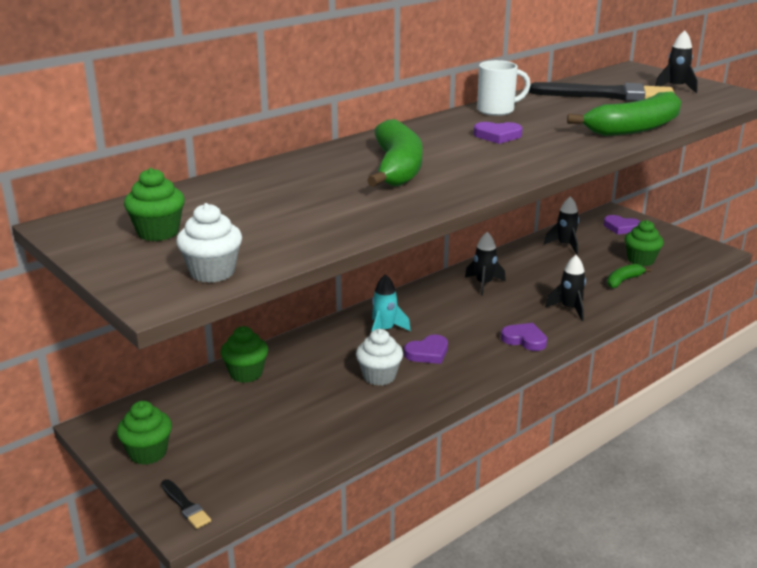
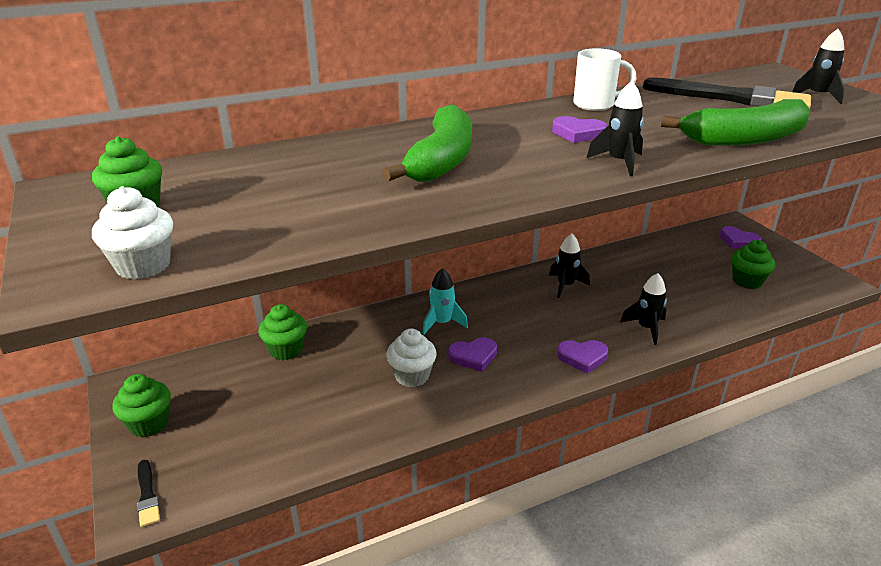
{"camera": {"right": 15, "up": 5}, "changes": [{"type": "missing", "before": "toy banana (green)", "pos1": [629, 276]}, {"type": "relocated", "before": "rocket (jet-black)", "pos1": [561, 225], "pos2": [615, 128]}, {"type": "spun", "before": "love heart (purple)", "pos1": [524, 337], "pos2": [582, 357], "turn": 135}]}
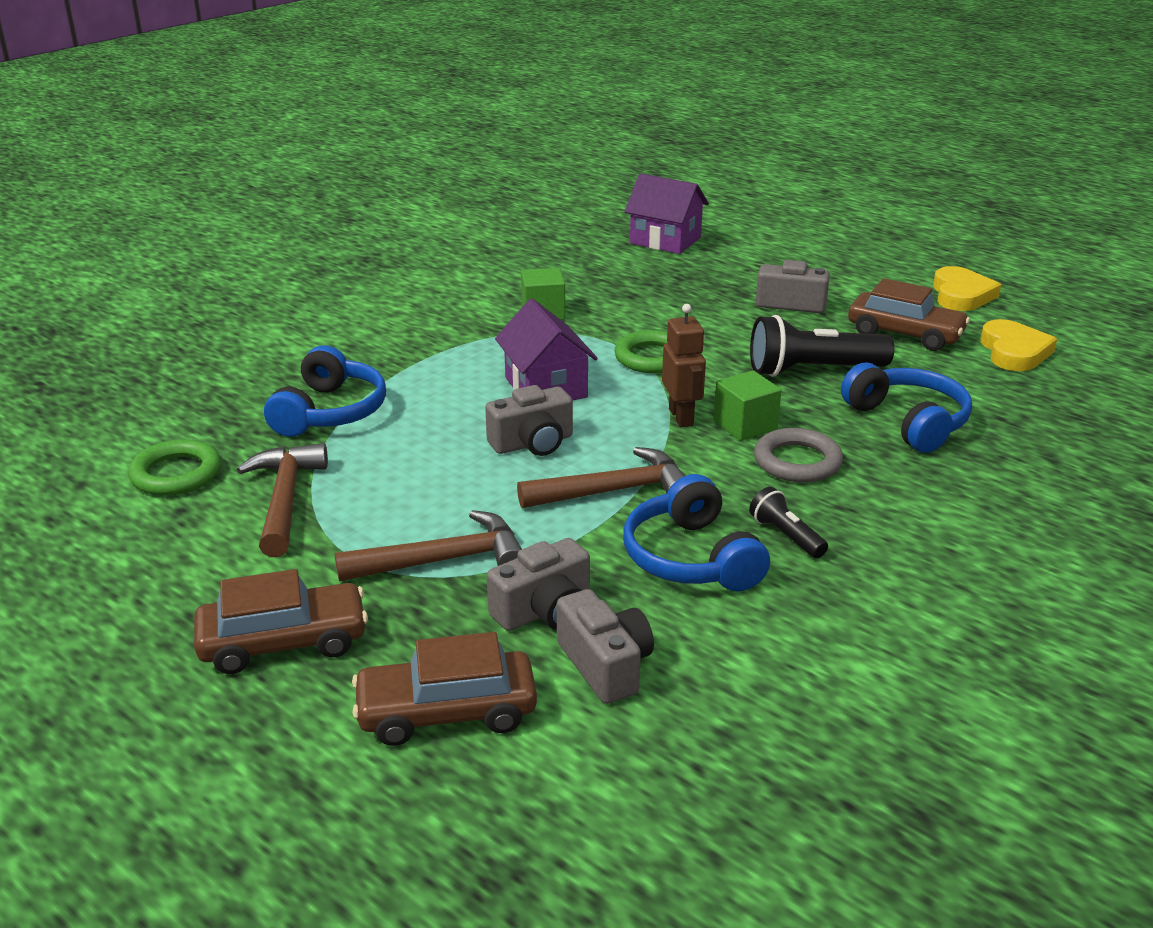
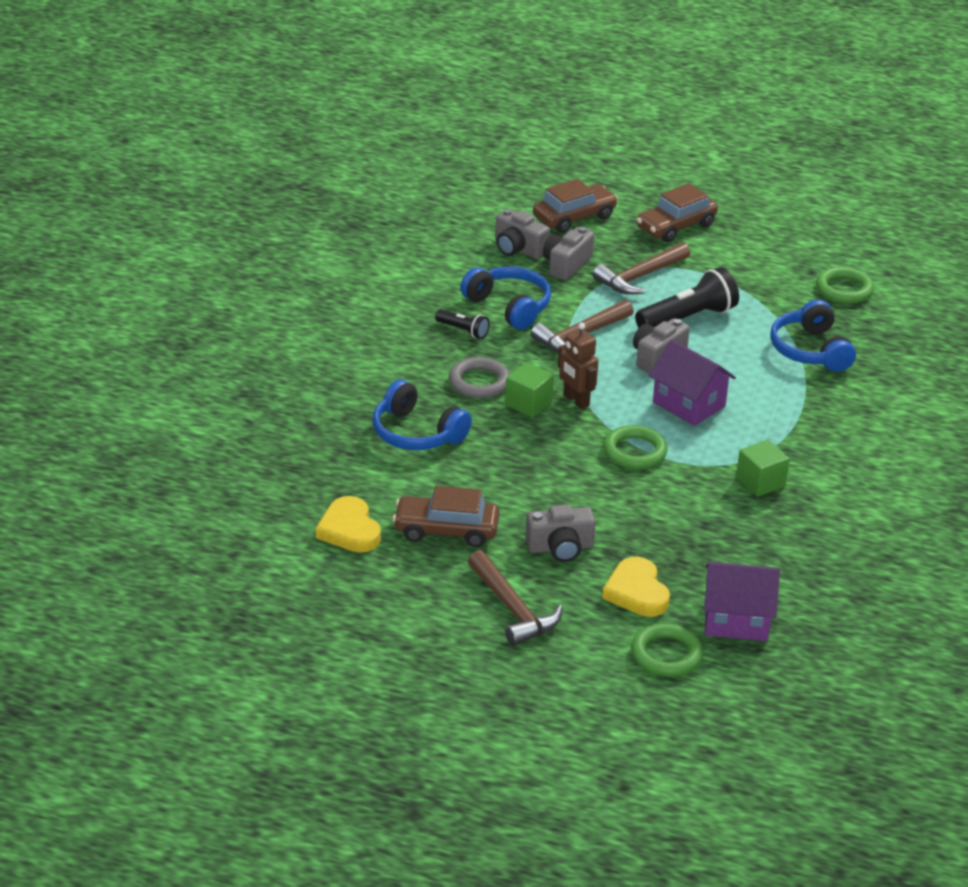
{"camera": {"right": 155, "up": 5}, "changes": [{"type": "appeared", "after": "hoop (green)", "pos2": [667, 650]}, {"type": "relocated", "before": "hammer (brown)", "pos1": [282, 500], "pos2": [515, 598]}, {"type": "relocated", "before": "pocket torch (jet-black)", "pos1": [822, 346], "pos2": [687, 297]}, {"type": "relocated", "before": "love heart (golden)", "pos1": [967, 288], "pos2": [636, 587]}]}
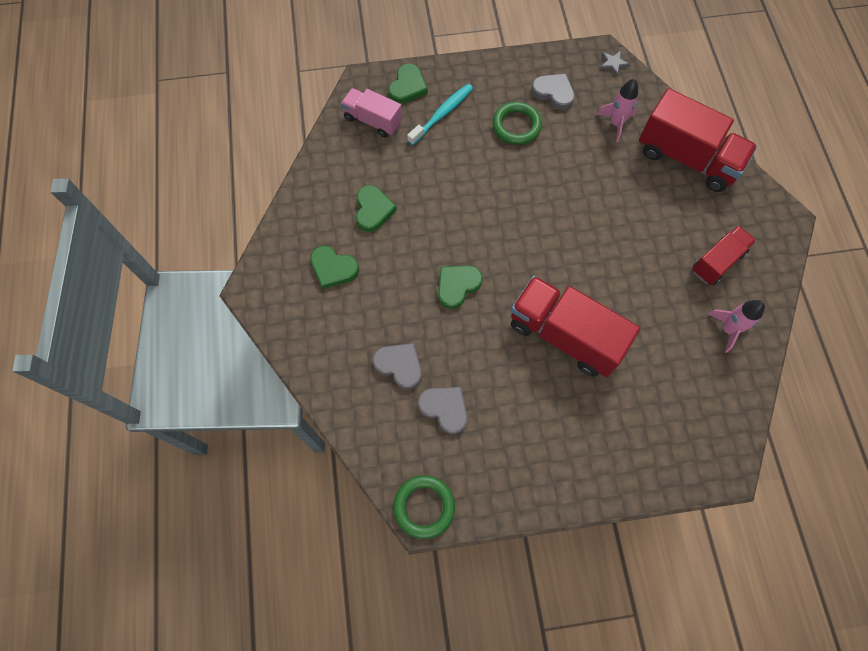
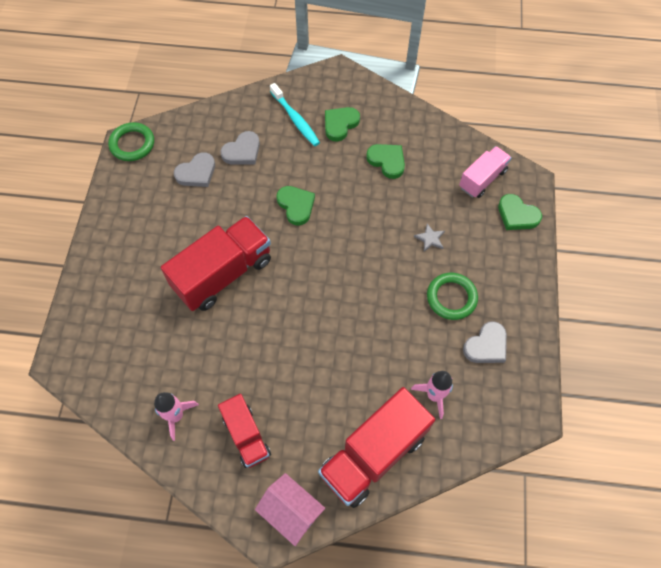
{"camera": {"right": 105, "up": -5}, "changes": [{"type": "appeared", "after": "house (pink)", "pos2": [290, 509]}, {"type": "relocated", "before": "dental brush (teal)", "pos1": [440, 114], "pos2": [295, 114]}, {"type": "relocated", "before": "star shape (ash-grey)", "pos1": [614, 64], "pos2": [429, 237]}, {"type": "spun", "before": "love heart (green)", "pos1": [376, 208], "pos2": [385, 161], "turn": -150}]}
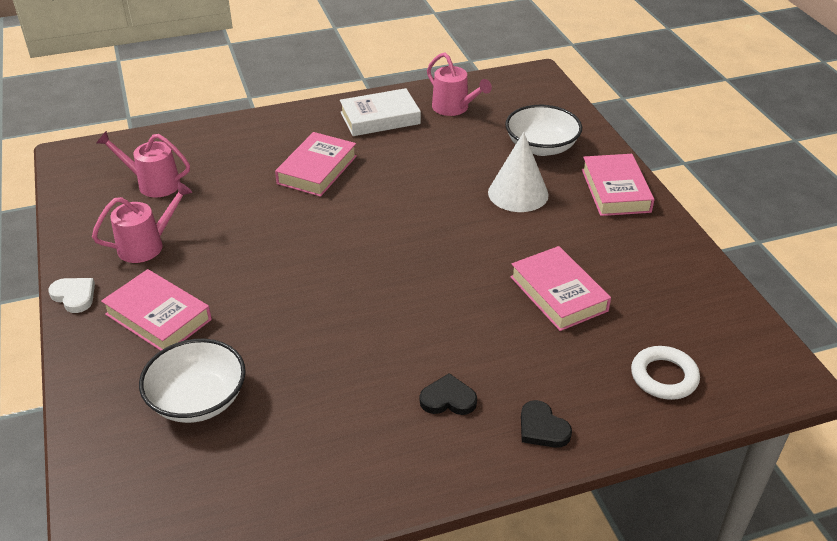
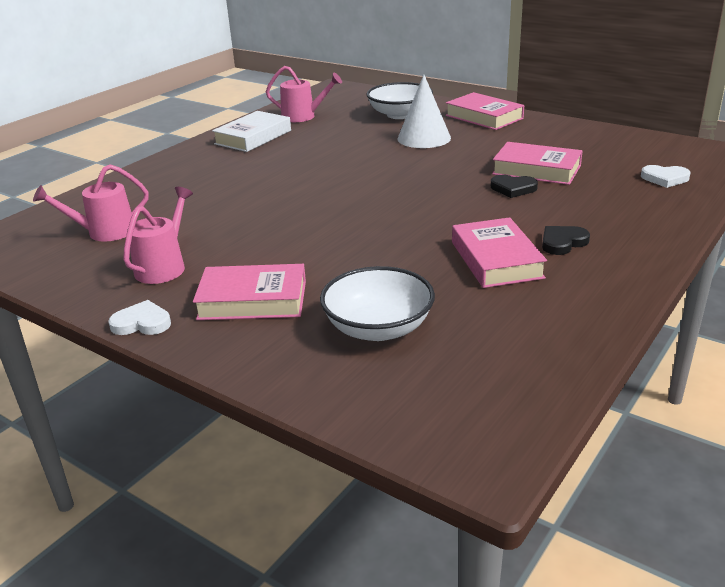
{"camera": {"right": -35, "up": -10}, "changes": [{"type": "relocated", "before": "hardback (pink)", "pos1": [316, 164], "pos2": [499, 252]}, {"type": "relocated", "before": "love heart (jet-black)", "pos1": [546, 424], "pos2": [514, 186]}, {"type": "exchanged", "before": "hoop (pure white)", "after": "love heart (pure white)", "pos1": [665, 373], "pos2": [666, 176]}]}
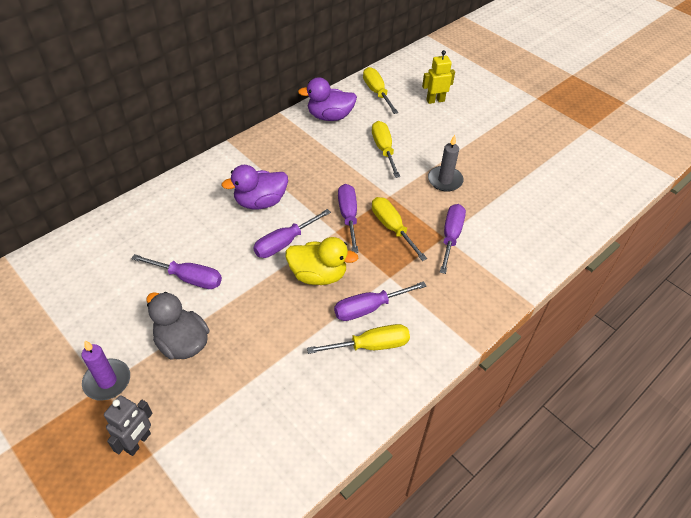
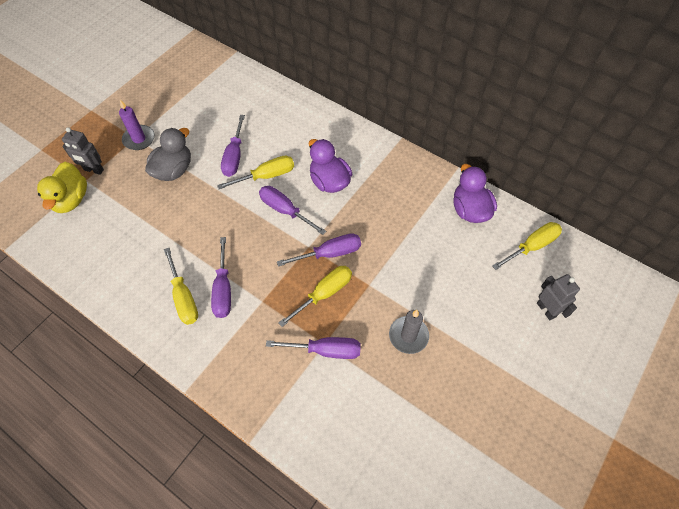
{"camera": {"right": 80, "up": 10}, "changes": [{"type": "relocated", "before": "rubber duck (golden)", "pos1": [322, 261], "pos2": [62, 187]}, {"type": "relocated", "before": "flat screwdriver (golden)", "pos1": [386, 149], "pos2": [255, 172]}, {"type": "colour", "before": "toy robot (golden)", "after": "toy robot (ash-grey)", "pos1": [438, 77], "pos2": [558, 297]}, {"type": "spun", "before": "flat screwdriver (purple)", "pos1": [380, 301], "pos2": [221, 277], "turn": -150}]}
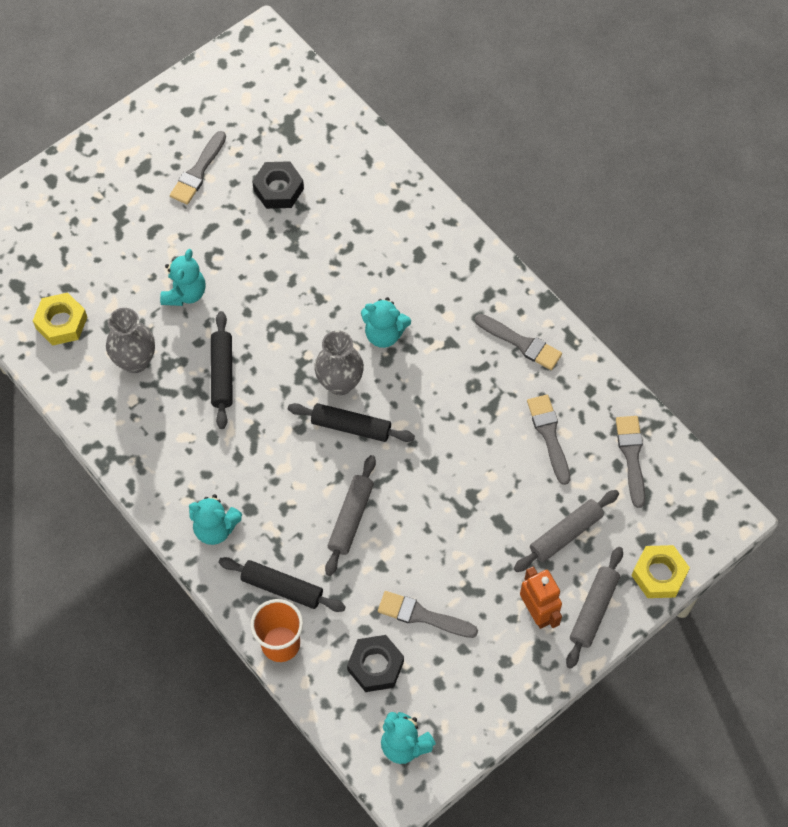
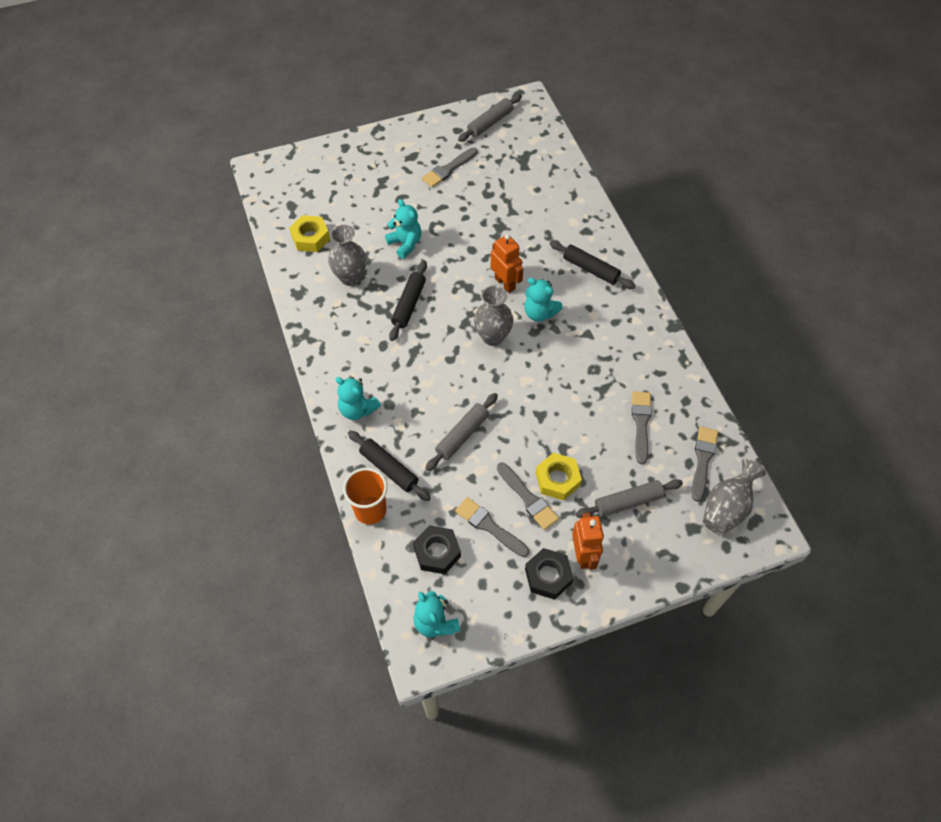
{"camera": {"right": 20, "up": -5}, "changes": [{"type": "appeared", "after": "toy robot (orange)", "pos2": [506, 263]}, {"type": "appeared", "after": "tall vase (ash-grey)", "pos2": [734, 497]}, {"type": "relocated", "before": "hex nut (jet-black)", "pos1": [278, 185], "pos2": [549, 574]}, {"type": "relocated", "before": "dough roller (jet-black)", "pos1": [351, 422], "pos2": [592, 265]}, {"type": "relocated", "before": "paint brush (ash-grey)", "pos1": [518, 342], "pos2": [528, 496]}, {"type": "relocated", "before": "dough roller (ash-grey)", "pos1": [594, 608], "pos2": [490, 118]}, {"type": "relocated", "before": "hex nut (golden)", "pos1": [660, 571], "pos2": [559, 476]}, {"type": "spun", "before": "teddy bear (teal)", "pos1": [183, 277], "pos2": [403, 229], "turn": -75}]}
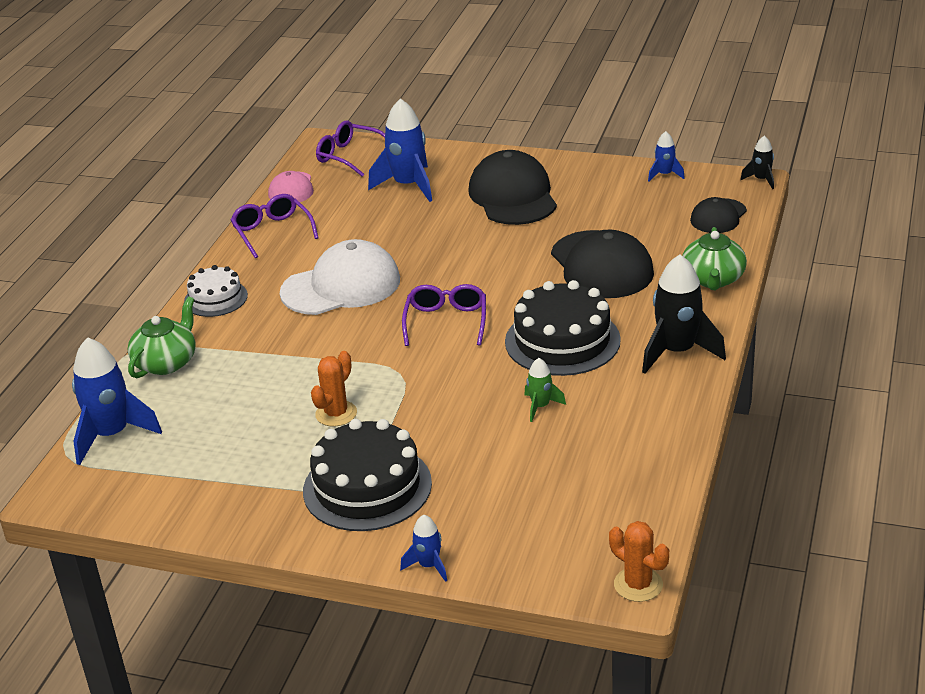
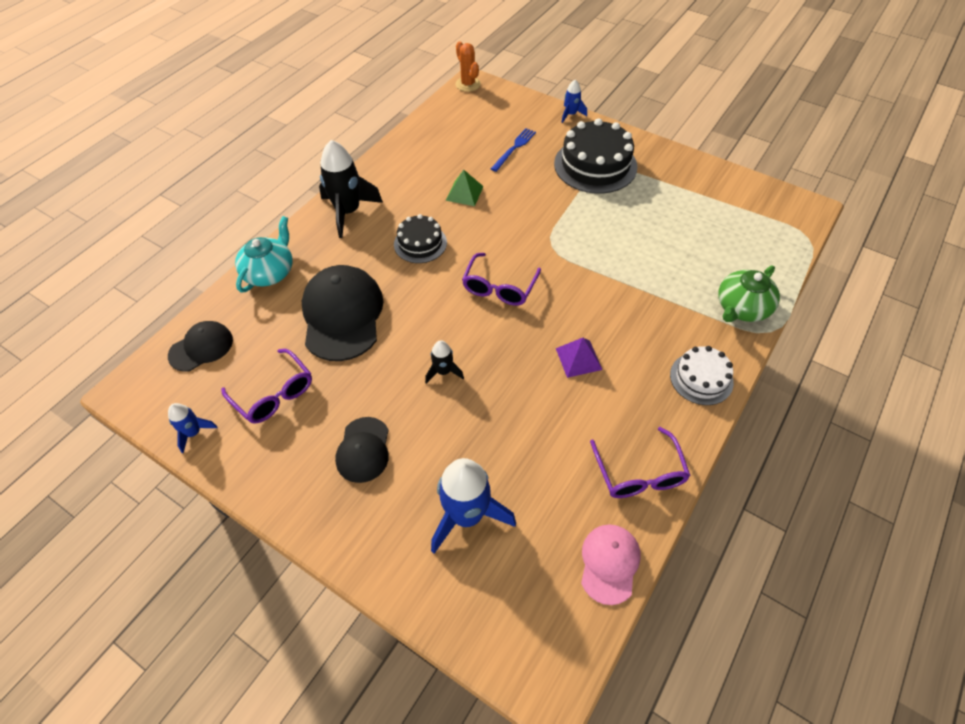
{"camera": {"right": -165, "up": 20}, "changes": [{"type": "missing", "before": "rocket (blue)", "pos1": [117, 401]}, {"type": "missing", "before": "cactus (orange)", "pos1": [334, 389]}, {"type": "appeared", "after": "table fork (blue)", "pos2": [513, 150]}, {"type": "relocated", "before": "eyeglasses (purple)", "pos1": [350, 148], "pos2": [266, 386]}, {"type": "relocated", "before": "rocket (jet-black)", "pos1": [757, 162], "pos2": [444, 362]}, {"type": "exchanged", "before": "baseball cap (pure white)", "after": "solid pyramid (purple)", "pos1": [340, 277], "pos2": [579, 358]}, {"type": "exchanged", "before": "rocket (green)", "after": "solid pyramid (green)", "pos1": [545, 390], "pos2": [465, 188]}, {"type": "colour", "before": "china teapot (green)", "after": "china teapot (teal)", "pos1": [714, 258], "pos2": [264, 254]}, {"type": "size", "before": "baseball cap (jet-black)", "pos1": [512, 187], "pos2": [362, 450], "scale": 0.56}, {"type": "size", "before": "layer cake (jet-black)", "pos1": [563, 328], "pos2": [420, 238], "scale": 0.59}]}
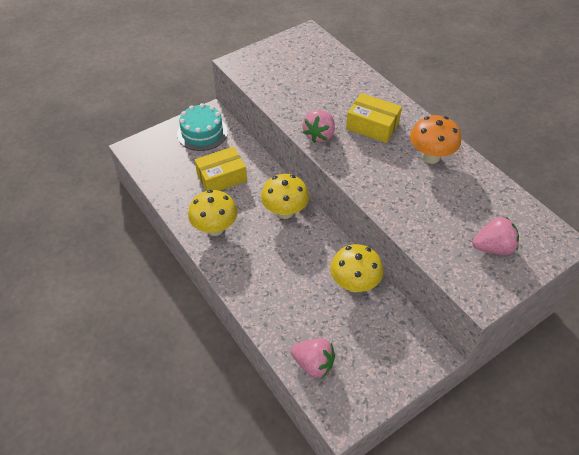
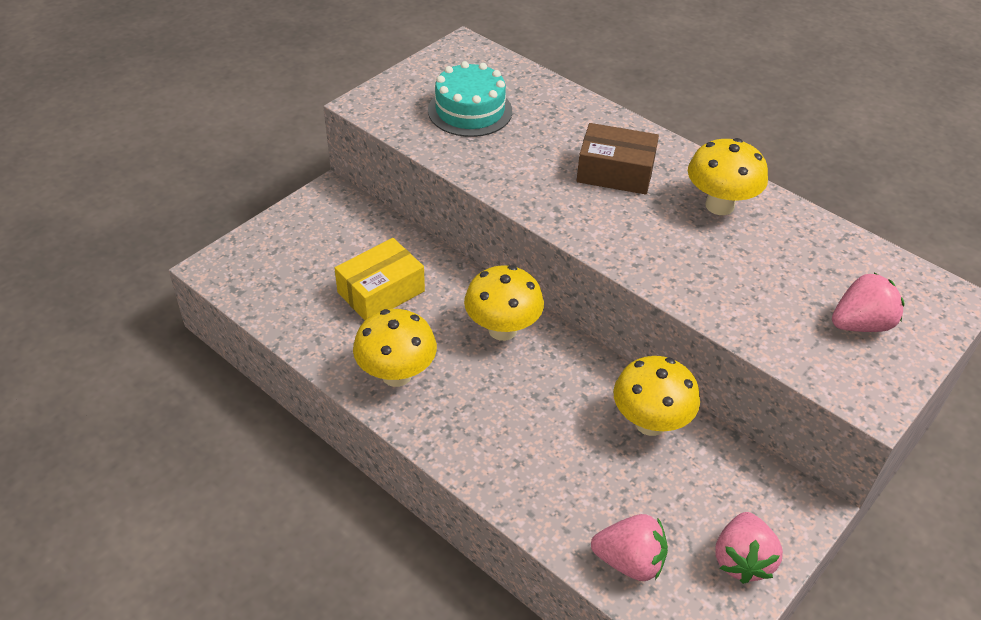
{"camera": {"right": -15, "up": -5}, "changes": [{"type": "relocated", "before": "layer cake (teal)", "pos1": [202, 127], "pos2": [470, 99]}, {"type": "relocated", "before": "strawberry (pink)", "pos1": [319, 126], "pos2": [749, 548]}, {"type": "colour", "before": "package (golden)", "after": "package (brown)", "pos1": [374, 118], "pos2": [618, 158]}, {"type": "colour", "before": "mushroom (orange)", "after": "mushroom (golden)", "pos1": [435, 139], "pos2": [728, 176]}]}
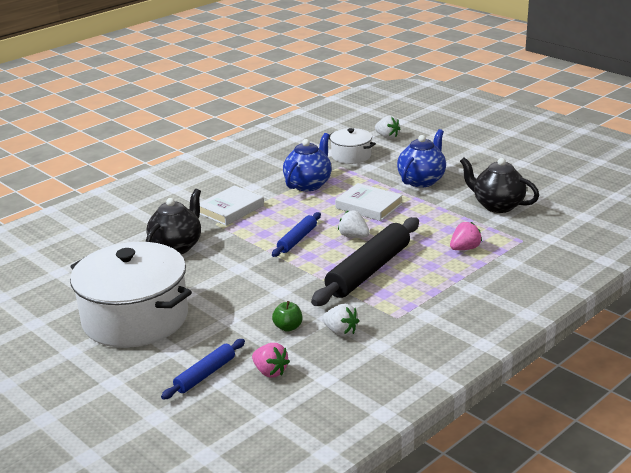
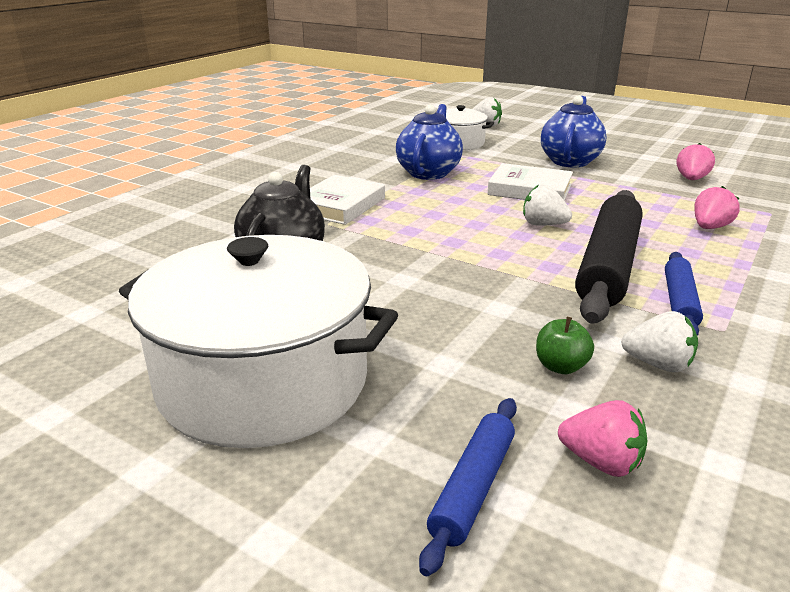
{"camera": {"right": -15, "up": 0}, "changes": [{"type": "relocated", "before": "dough roller (blue)", "pos1": [296, 234], "pos2": [684, 294]}, {"type": "exchanged", "before": "china teapot (jet-black)", "after": "strawberry (pink)", "pos1": [499, 185], "pos2": [696, 161]}]}
